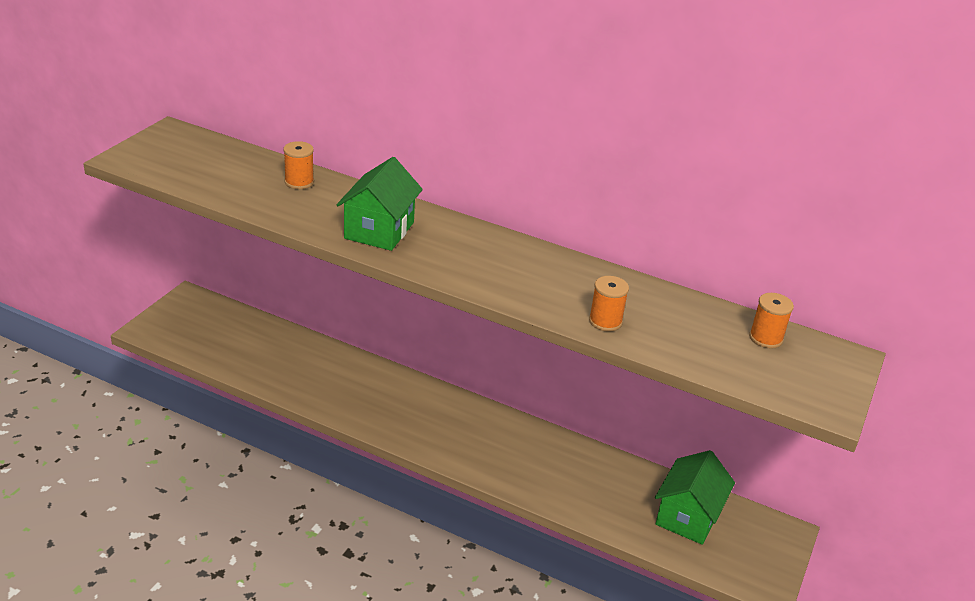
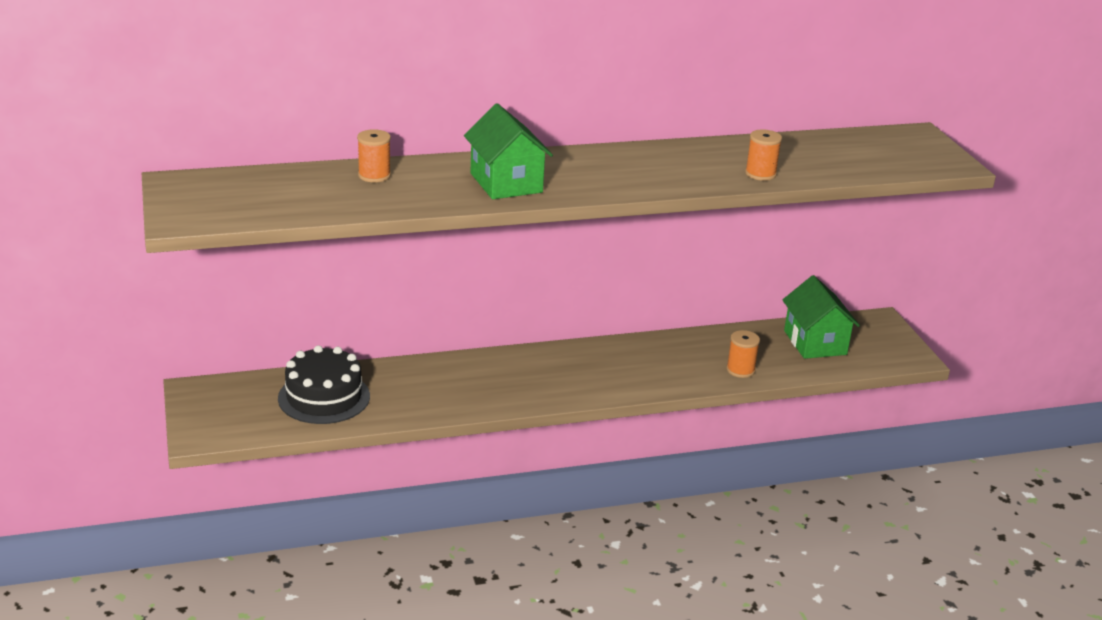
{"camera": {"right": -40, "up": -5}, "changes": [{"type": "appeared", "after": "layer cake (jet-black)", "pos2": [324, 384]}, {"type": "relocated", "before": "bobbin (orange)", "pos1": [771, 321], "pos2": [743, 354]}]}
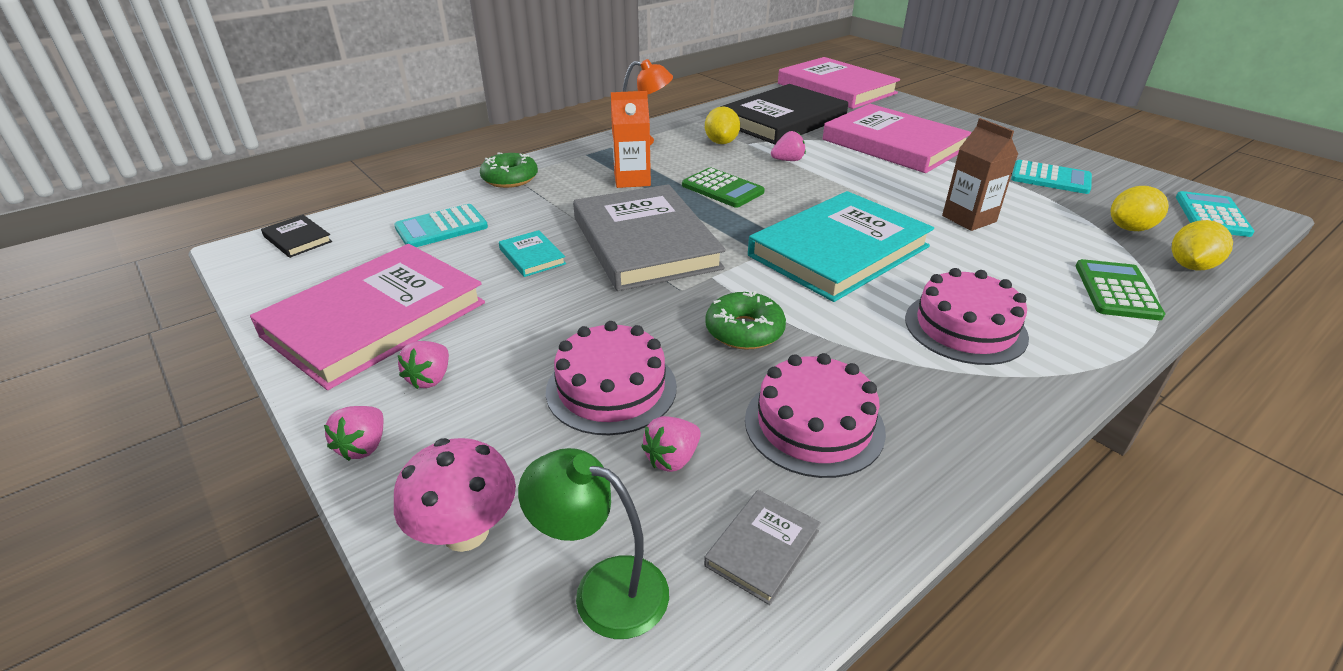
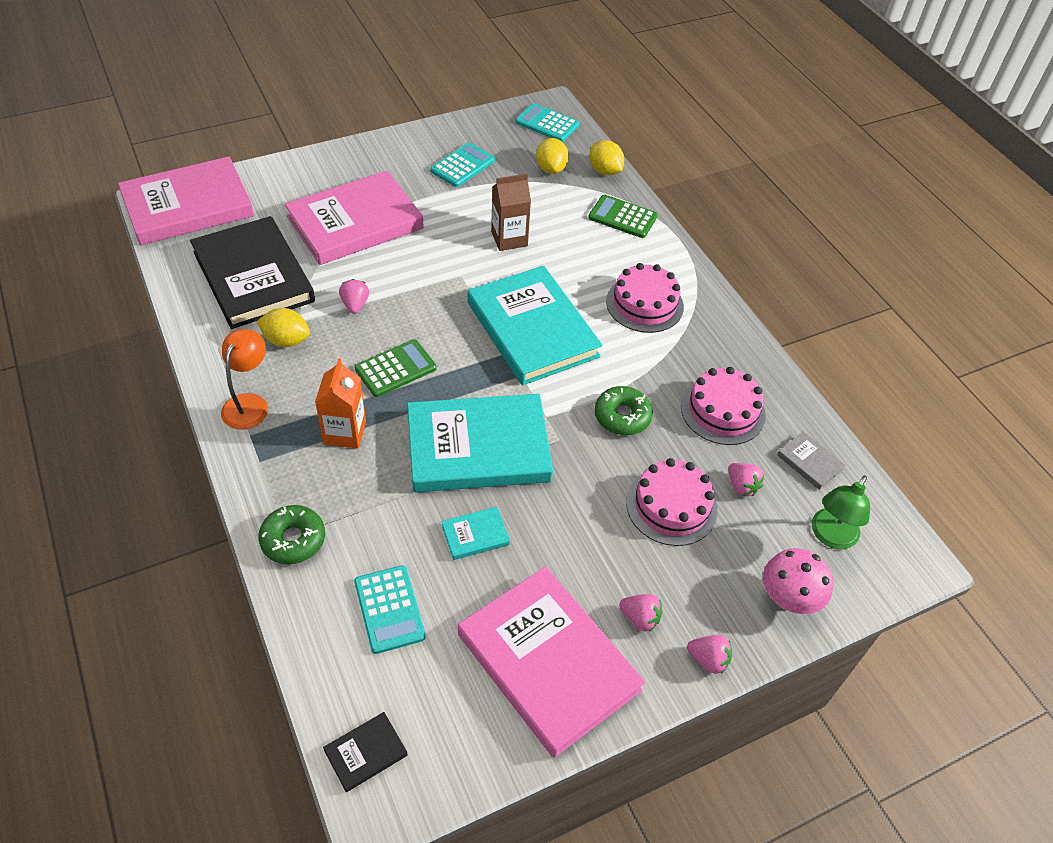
{"camera": {"right": -80, "up": 15}, "changes": [{"type": "colour", "before": "hardback (ash-grey)", "after": "hardback (teal)", "pos1": [649, 237], "pos2": [480, 443]}]}
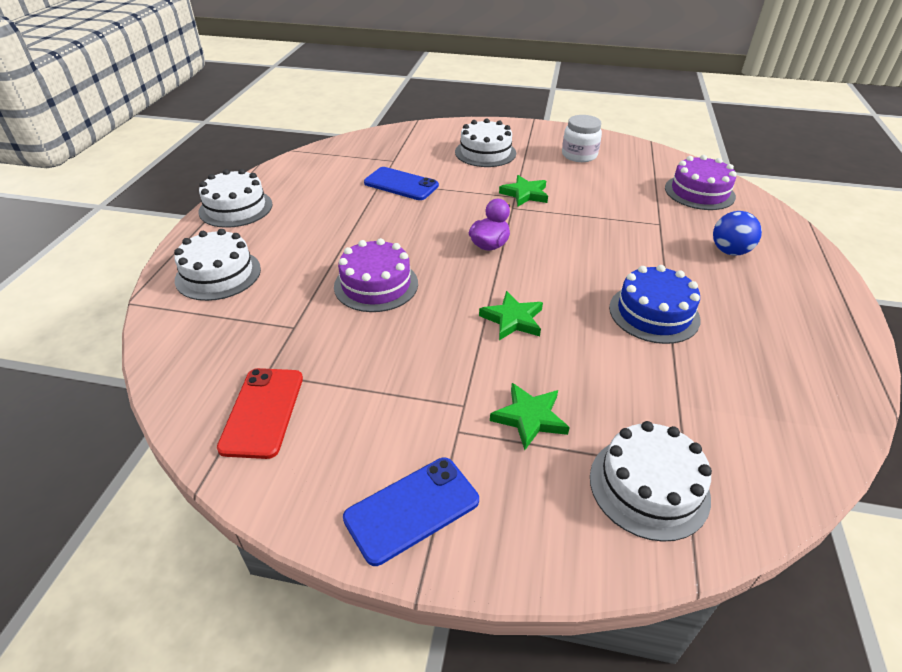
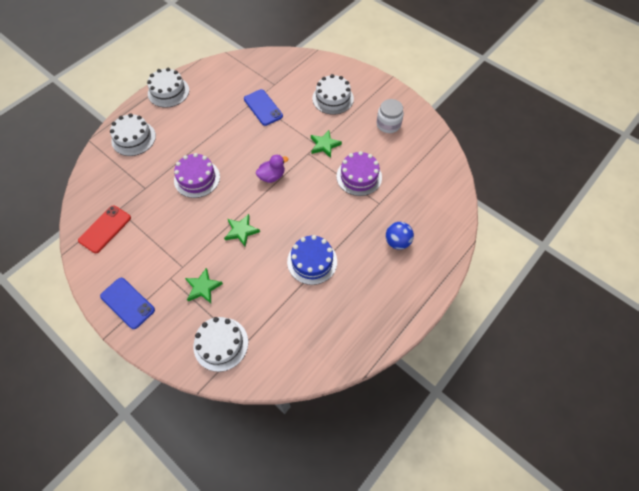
{"camera": {"right": 30, "up": 20}, "changes": [{"type": "relocated", "before": "layer cake (purple)", "pos1": [701, 182], "pos2": [359, 173]}, {"type": "spun", "before": "phone (blue)", "pos1": [411, 512], "pos2": [127, 303], "turn": 45}]}
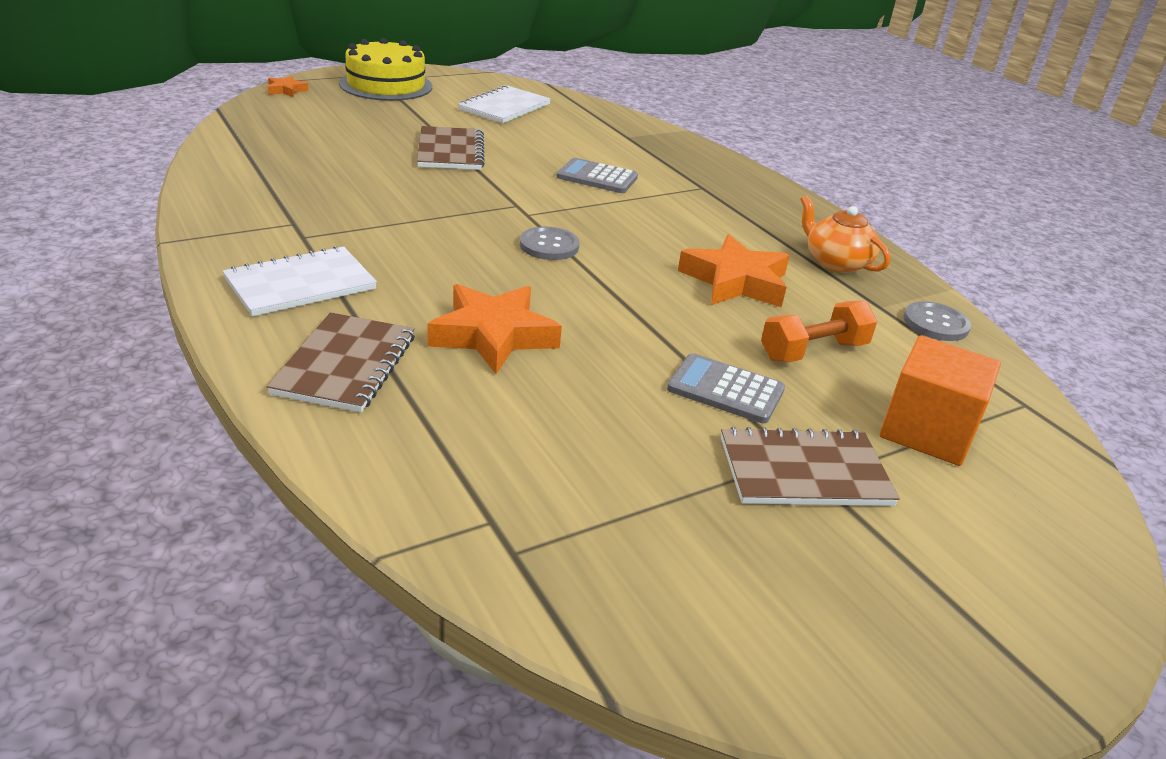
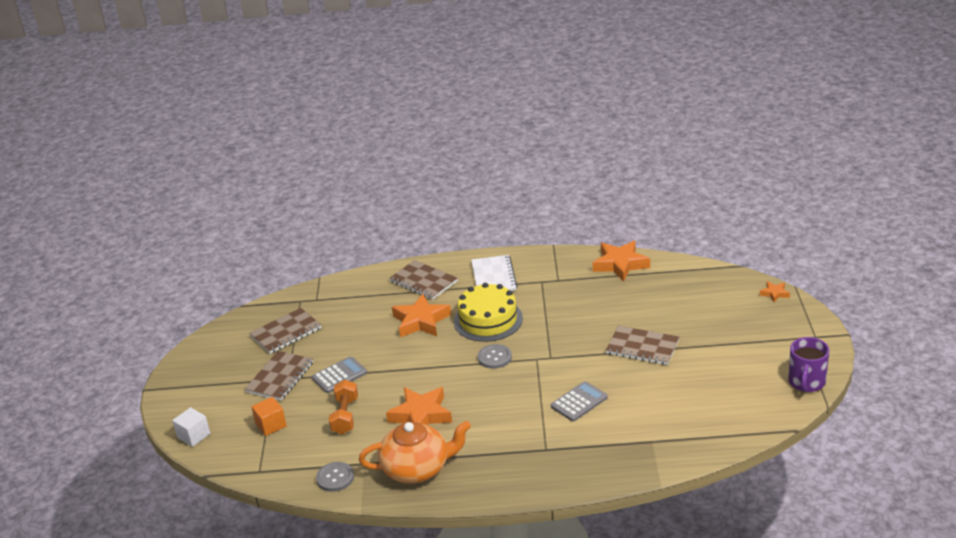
{"camera": {"right": 125, "up": 0}, "changes": [{"type": "missing", "before": "notepad (pure white)", "pos1": [504, 104]}, {"type": "appeared", "after": "block (pure white)", "pos2": [191, 427]}, {"type": "appeared", "after": "notepad (brown)", "pos2": [285, 331]}, {"type": "appeared", "after": "star shape (orange)", "pos2": [621, 261]}, {"type": "appeared", "after": "coffee mug (purple)", "pos2": [808, 364]}, {"type": "relocated", "before": "layer cake (golden)", "pos1": [386, 69], "pos2": [488, 312]}, {"type": "size", "before": "china teapot (orange)", "pos1": [845, 234], "pos2": [415, 452], "scale": 1.52}, {"type": "size", "before": "block (orange)", "pos1": [940, 400], "pos2": [269, 416], "scale": 0.64}]}
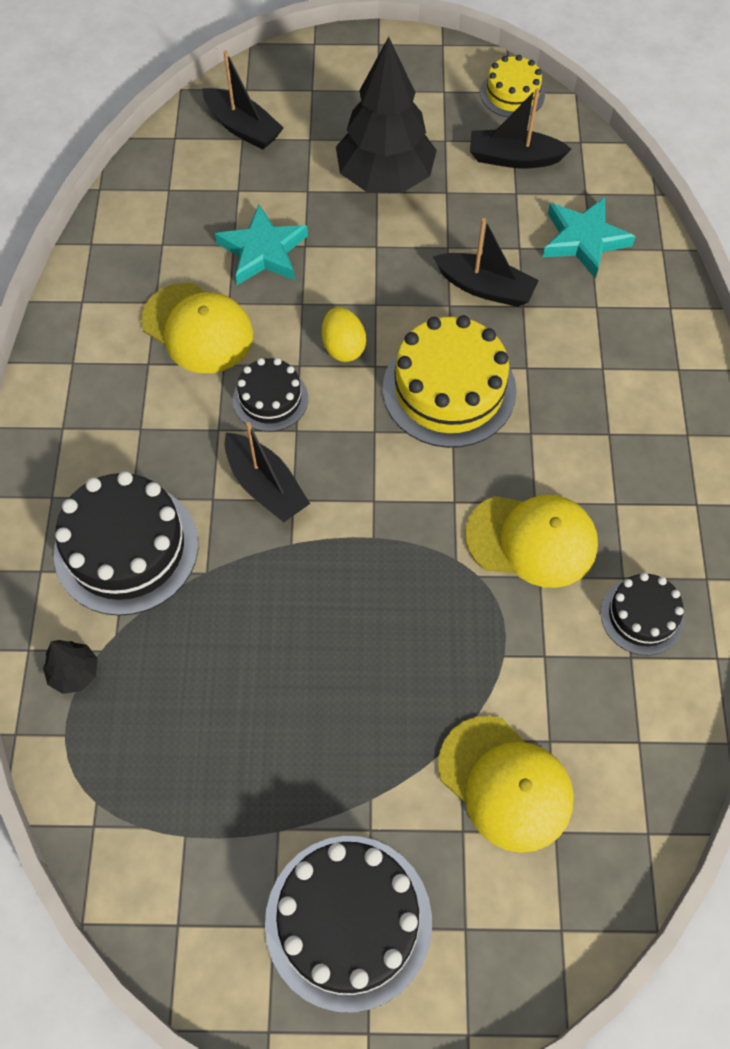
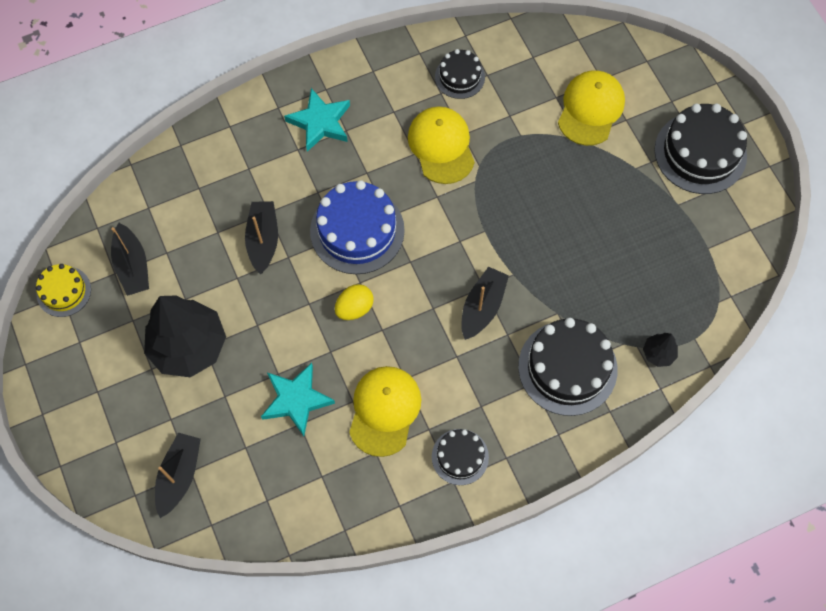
{"camera": {"right": -115, "up": 5}, "changes": [{"type": "relocated", "before": "layer cake (jet-black)", "pos1": [270, 395], "pos2": [460, 457]}, {"type": "relocated", "before": "star shape (teal)", "pos1": [589, 237], "pos2": [317, 120]}, {"type": "colour", "before": "layer cake (golden)", "after": "layer cake (blue)", "pos1": [450, 381], "pos2": [357, 227]}]}
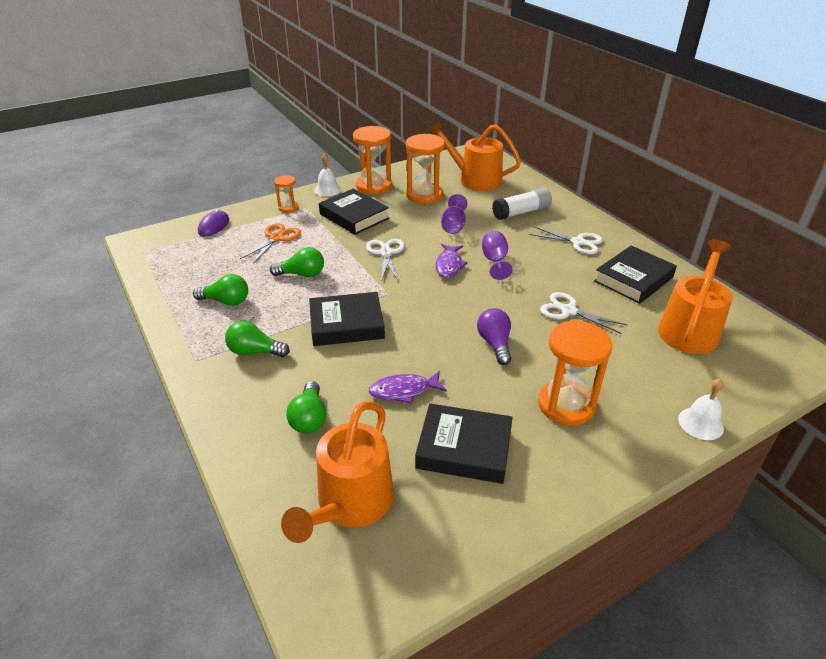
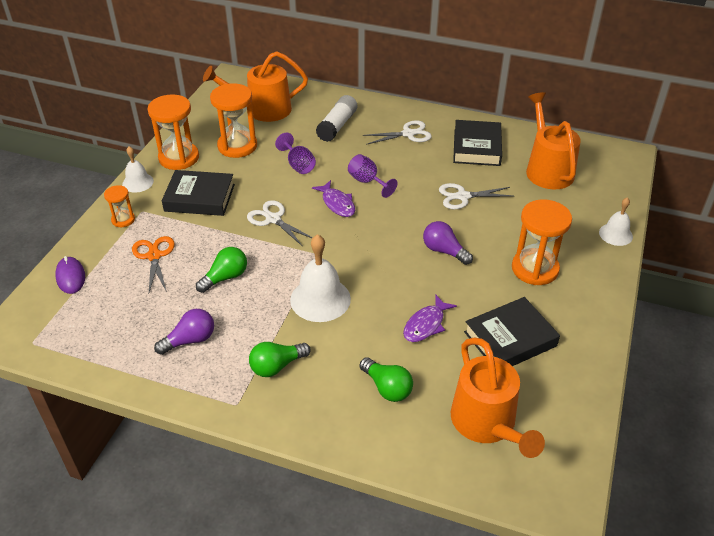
{"camera": {"right": -40, "up": 5}, "changes": [{"type": "exchanged", "before": "hardback (jet-black)", "after": "school bell (pure white)", "pos1": [347, 319], "pos2": [320, 278]}, {"type": "colour", "before": "light bulb (green)", "after": "light bulb (purple)", "pos1": [220, 290], "pos2": [184, 332]}]}
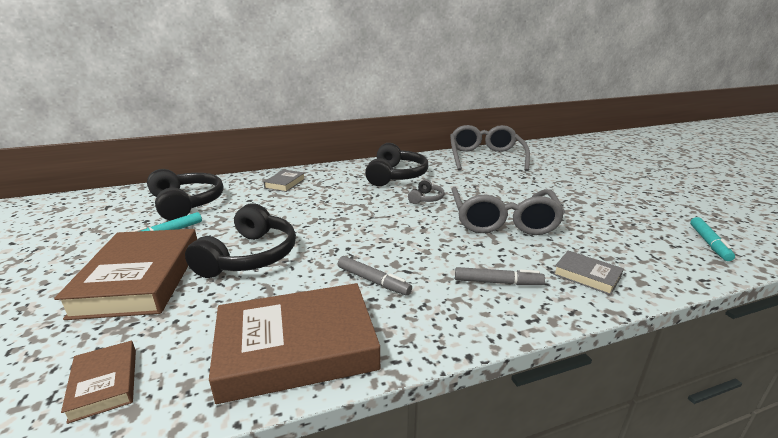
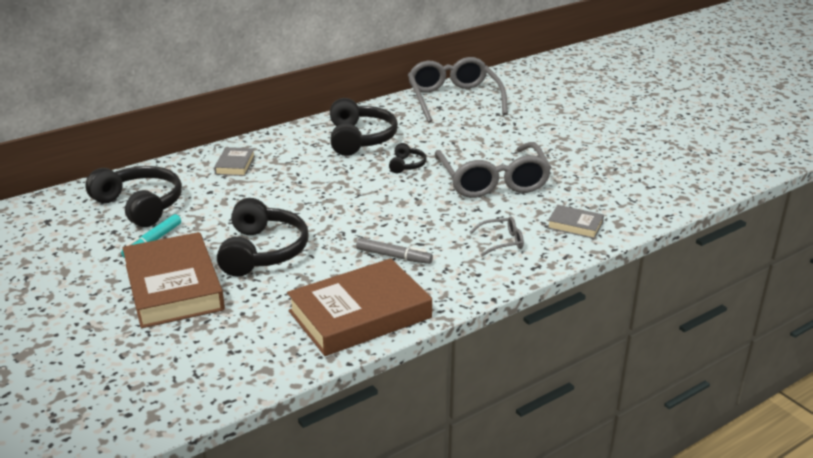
{"camera": {"right": -15, "up": 5}, "changes": [{"type": "missing", "before": "hardback (brown)", "pos1": [98, 382]}, {"type": "missing", "before": "felt pen (teal)", "pos1": [712, 239]}, {"type": "exchanged", "before": "felt pen (ash-grey)", "after": "eyeglasses (ash-grey)", "pos1": [500, 276], "pos2": [497, 236]}, {"type": "colour", "before": "over-ear headphones (ash-grey)", "after": "over-ear headphones (jet-black)", "pos1": [426, 191], "pos2": [408, 158]}]}
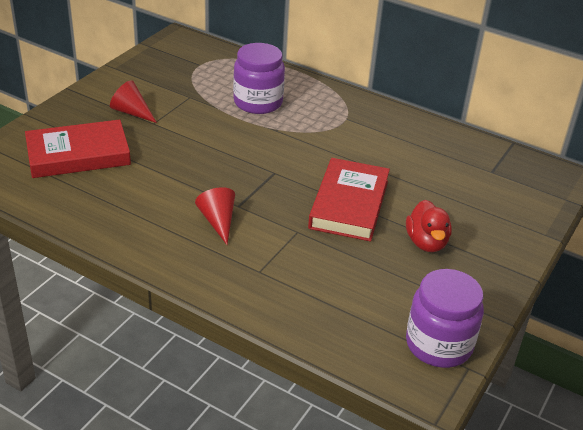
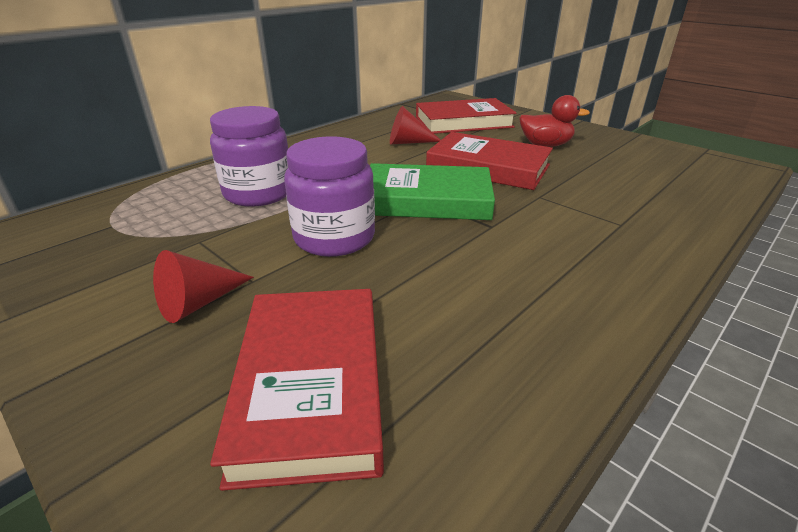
{"camera": {"right": -75, "up": -5}, "changes": [{"type": "appeared", "after": "hardback (green)", "pos2": [432, 191]}, {"type": "appeared", "after": "hardback (scarlet)", "pos2": [466, 116]}, {"type": "relocated", "before": "cone shape (scarlet)", "pos1": [215, 216], "pos2": [415, 125]}, {"type": "relocated", "before": "preserve jar (purple)", "pos1": [445, 318], "pos2": [329, 196]}]}
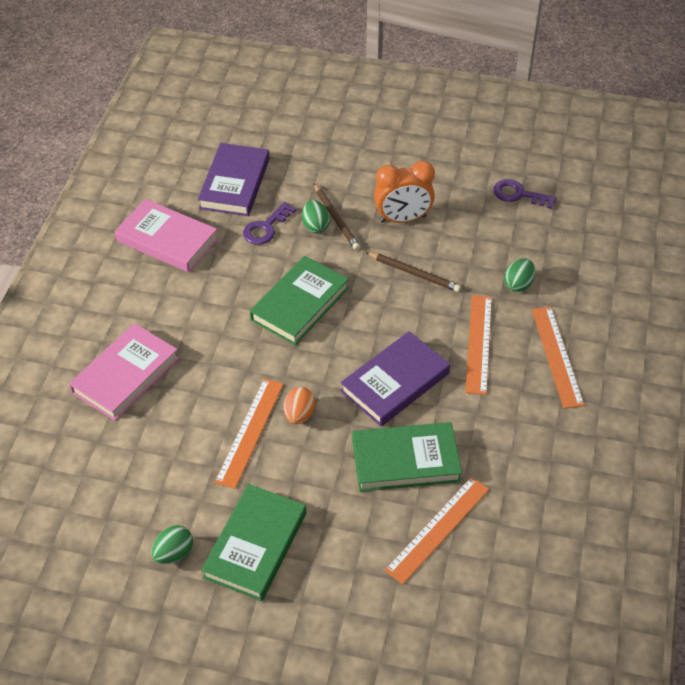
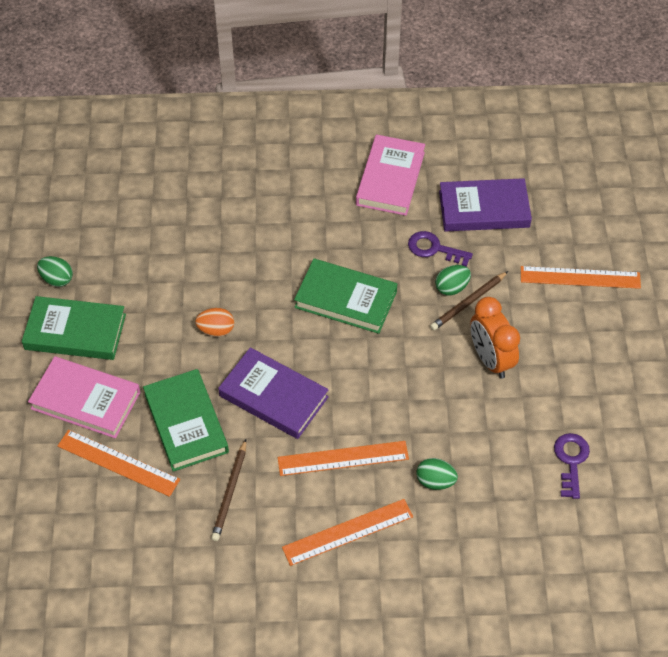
{"camera": {"right": 75, "up": 5}, "changes": [{"type": "relocated", "before": "hardback (pink)", "pos1": [124, 372], "pos2": [84, 397]}, {"type": "relocated", "before": "ruler (orange)", "pos1": [249, 433], "pos2": [581, 277]}, {"type": "relocated", "before": "pencil (brown)", "pos1": [413, 272], "pos2": [228, 490]}]}
